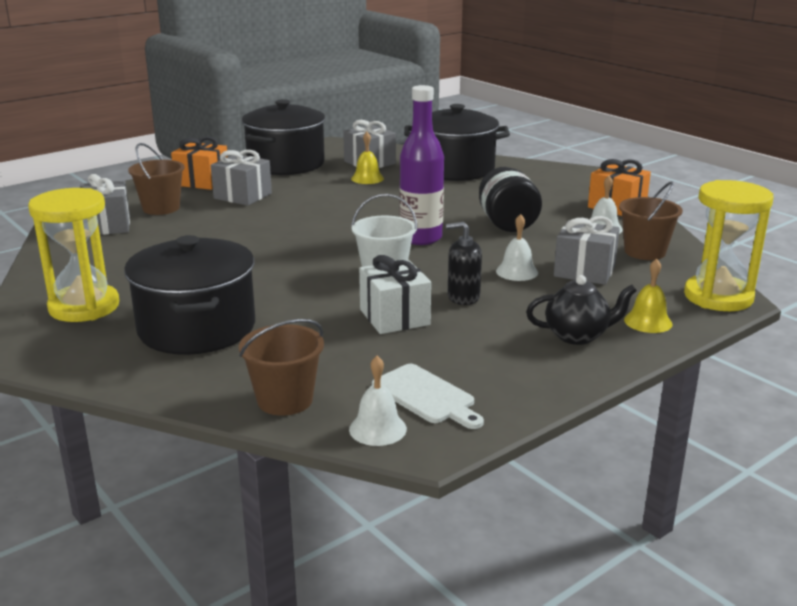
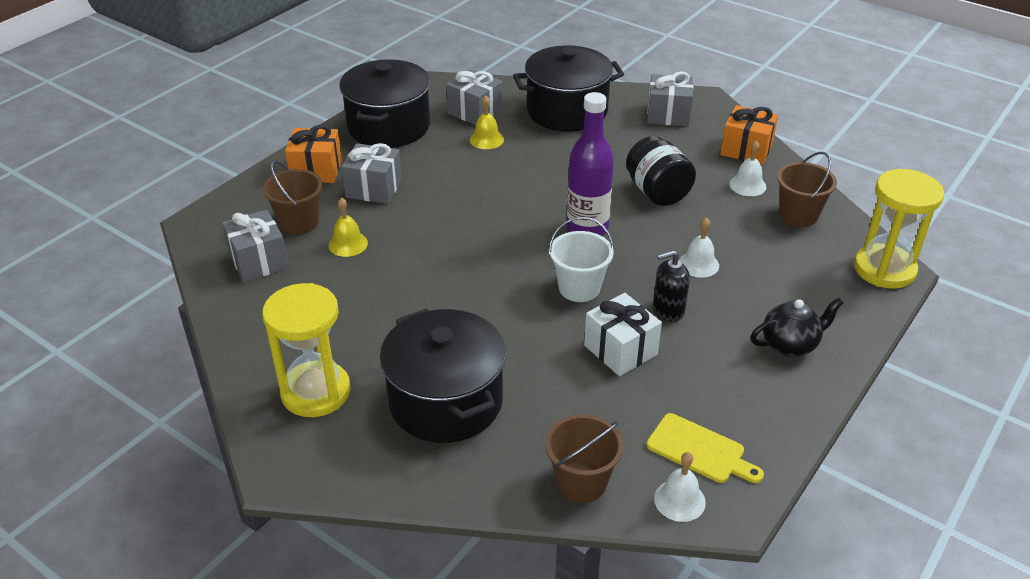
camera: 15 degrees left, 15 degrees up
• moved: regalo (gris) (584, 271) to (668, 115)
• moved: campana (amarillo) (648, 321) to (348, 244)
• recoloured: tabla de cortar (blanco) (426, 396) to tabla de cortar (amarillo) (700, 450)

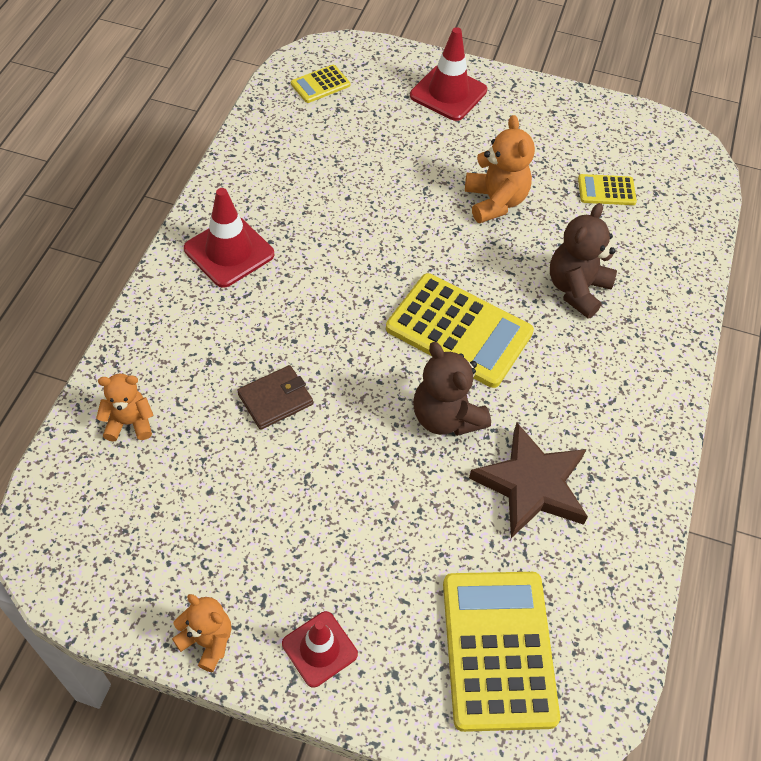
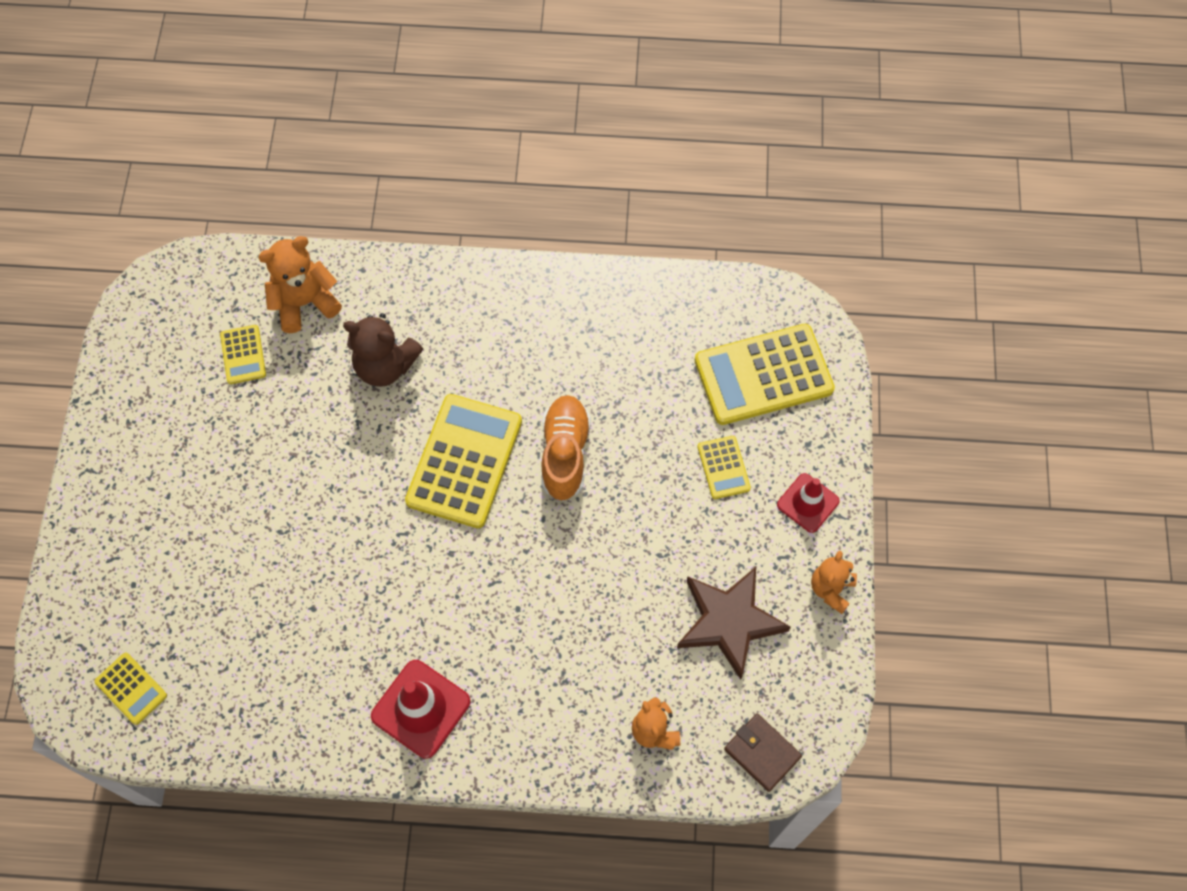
camera: 100 degrees left, 10 degrees up
• removed: cono de tráfico (rojo) (448, 93)
• moved: osito (naranja) (495, 202) to (304, 303)
• replaced: osito (marrón) (446, 417) to zapato (naranja) (565, 453)
• moved: cartera (marrón) (275, 399) to (762, 753)
• moved: estrella (marrón) (532, 485) to (729, 621)
• added: calculadora (amarillo) (723, 467)

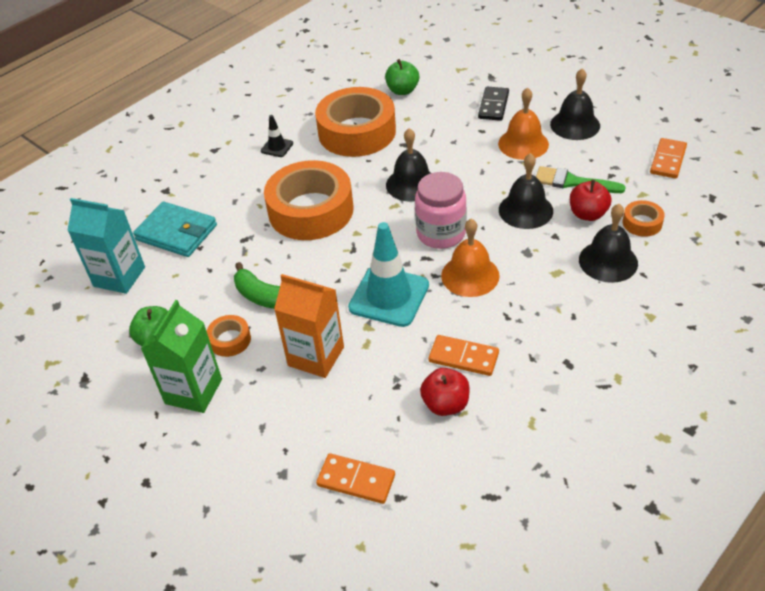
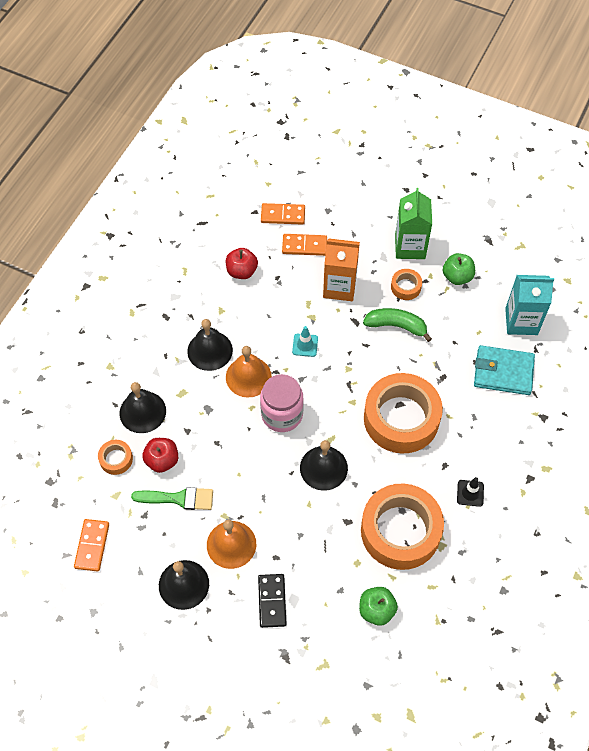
camera: 160 degrees right, 15 degrees up
• moved: campana (negro) (525, 210) to (210, 350)
• resized: cono de tráfico (turquesa) (389, 296) = (305, 345) x0.47
• moved: ficha de dominó (naranja) (463, 357) to (304, 246)

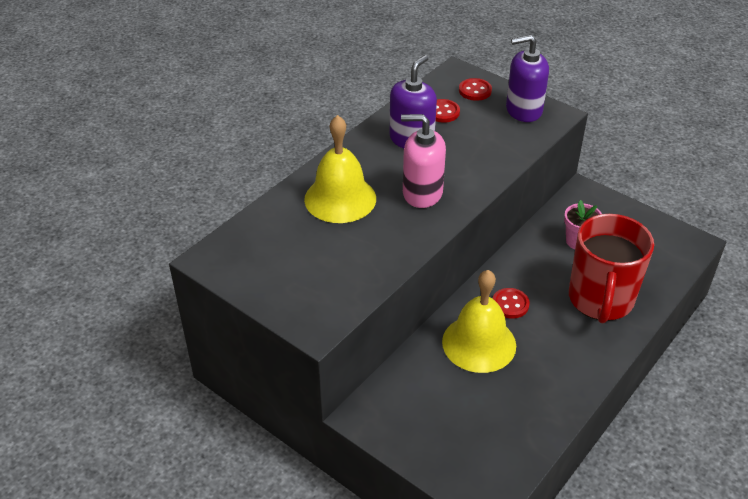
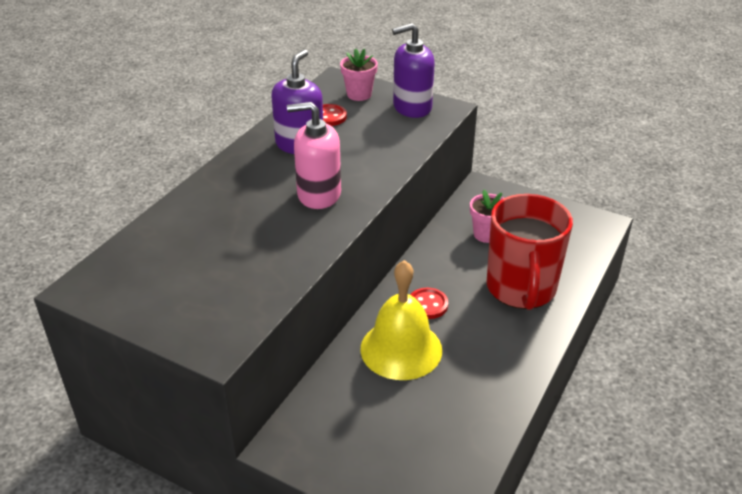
camera: 10 degrees left, 5 degrees down
• replaced: botón (rojo) (475, 91) to maceta (rosa) (359, 94)
• removed: campana (amarillo) (340, 198)

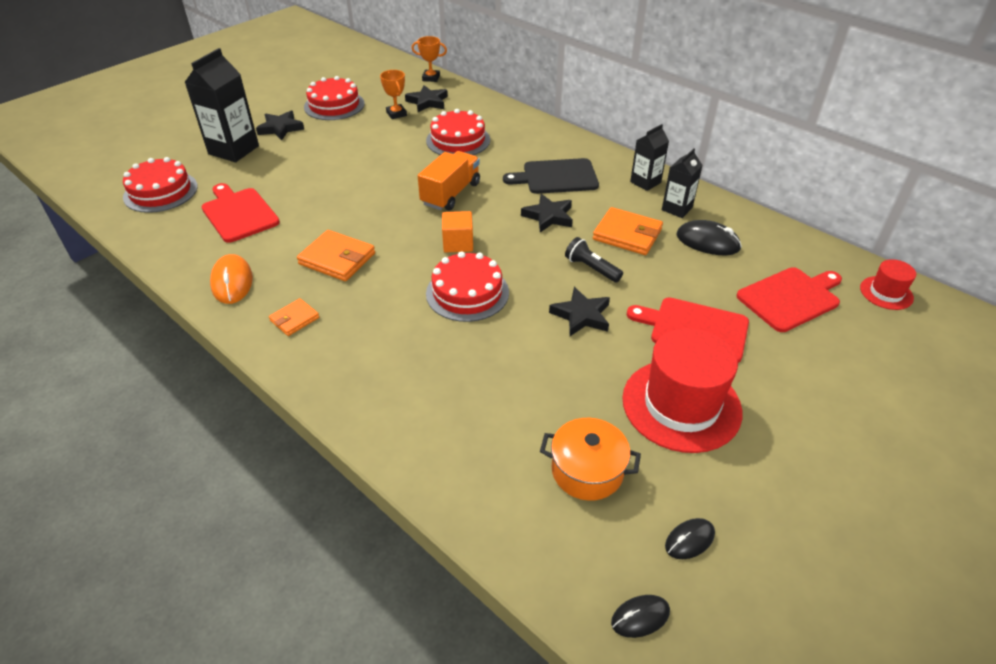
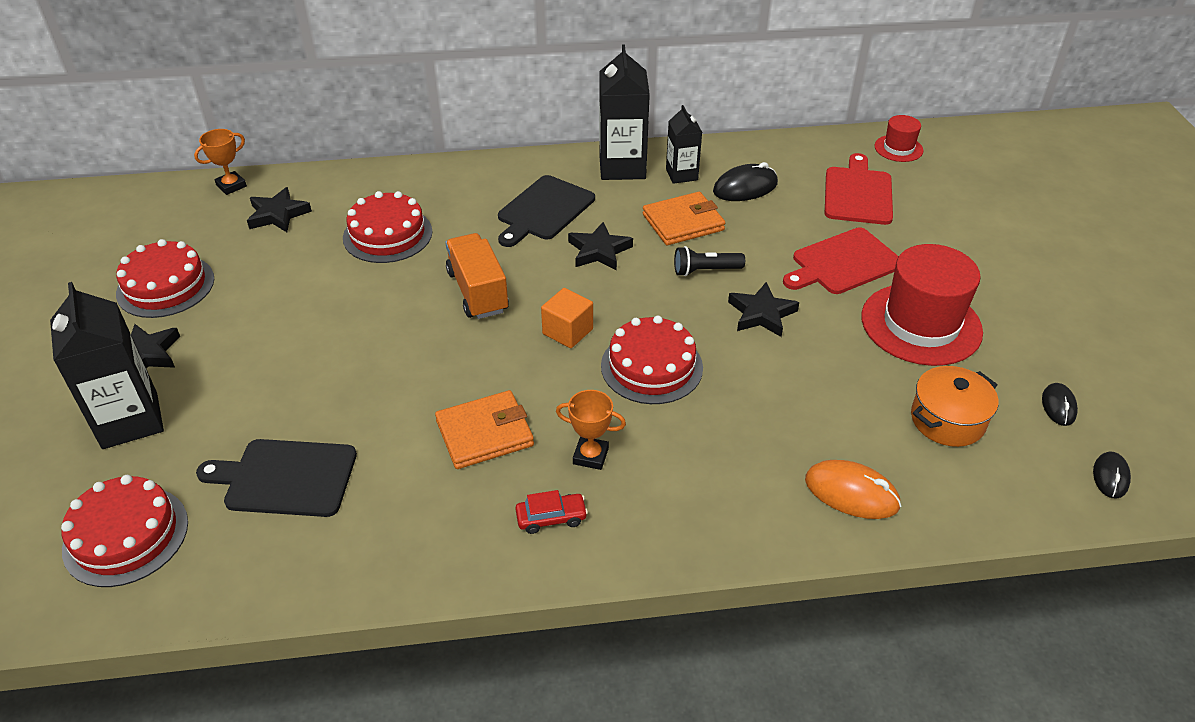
camera: 50 degrees left, 0 degrees up
• moved: trofeo (naranja) (396, 114) to (590, 456)
• resized: cartón de leche (negro) (645, 182) = (622, 167) x1.71
• recoloured: tabla de cortar (rojo) (239, 213) to tabla de cortar (negro) (285, 478)
• moved: ratón (naranja) (232, 282) to (851, 493)
• replaced: cartera (naranja) (294, 319) to coche (rojo) (551, 518)

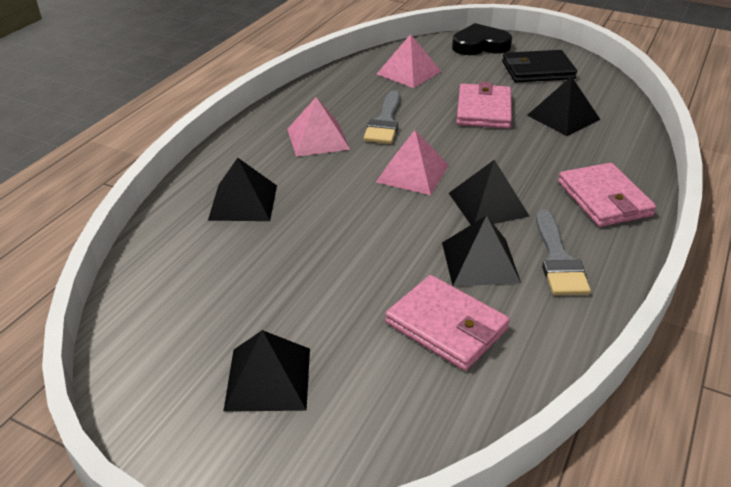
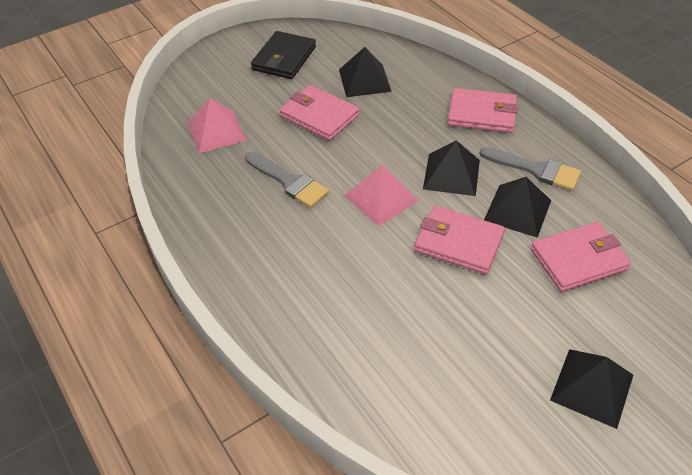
camera: 60 degrees left, 10 degrees up
• removed: corazón (negro) (480, 45)
• removed: pirámide (rosa) (318, 139)
• removed: pirámide (negro) (243, 202)
• added: cartera (rosa) (458, 243)

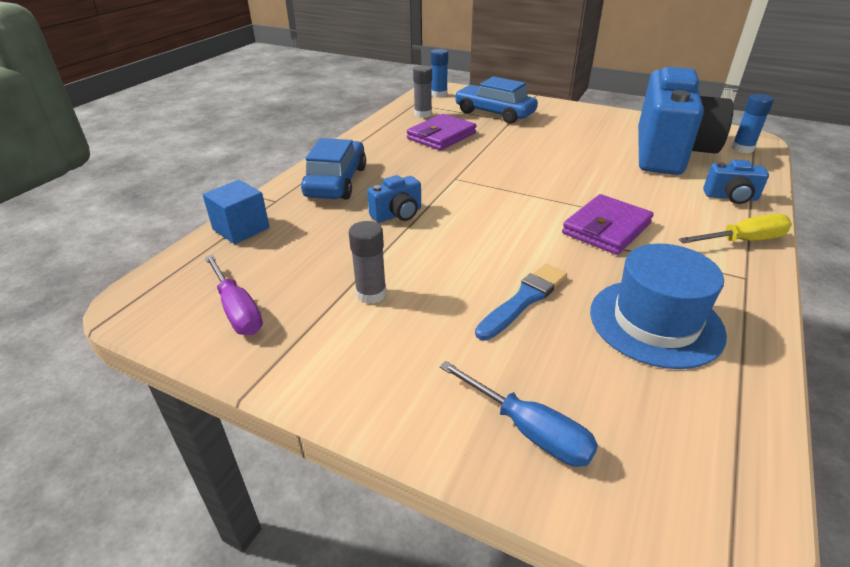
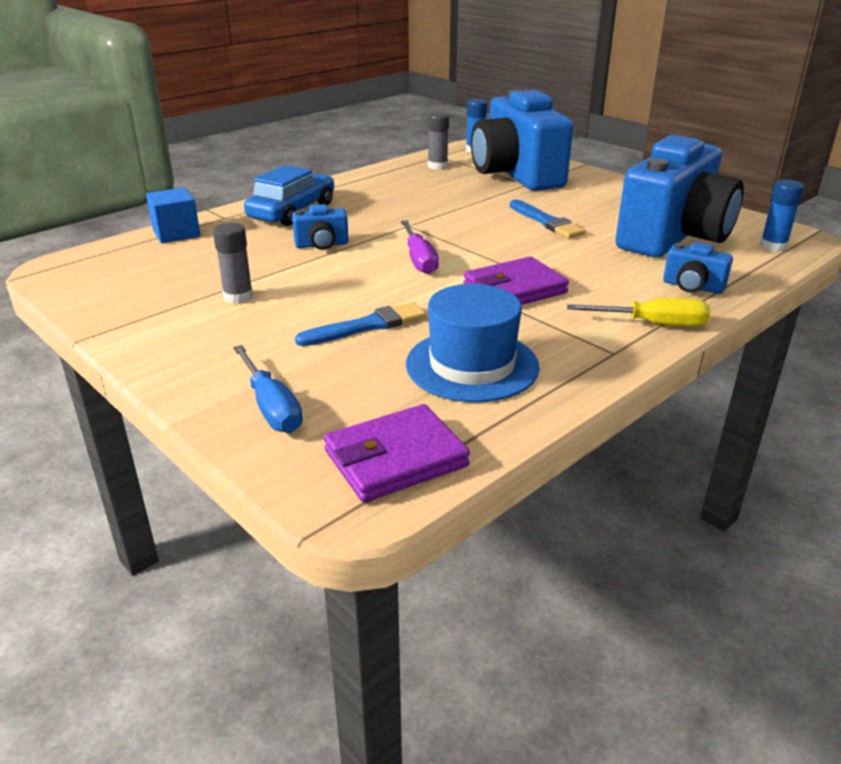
camera: 20 degrees right, 5 degrees down
• replaced: coche (azul) (494, 113) to cámara (azul) (516, 175)
• moved: cartera (morado) (441, 136) to (395, 458)
• moved: destornillador (morado) (237, 310) to (419, 260)
• added: pincel (azul) (546, 222)

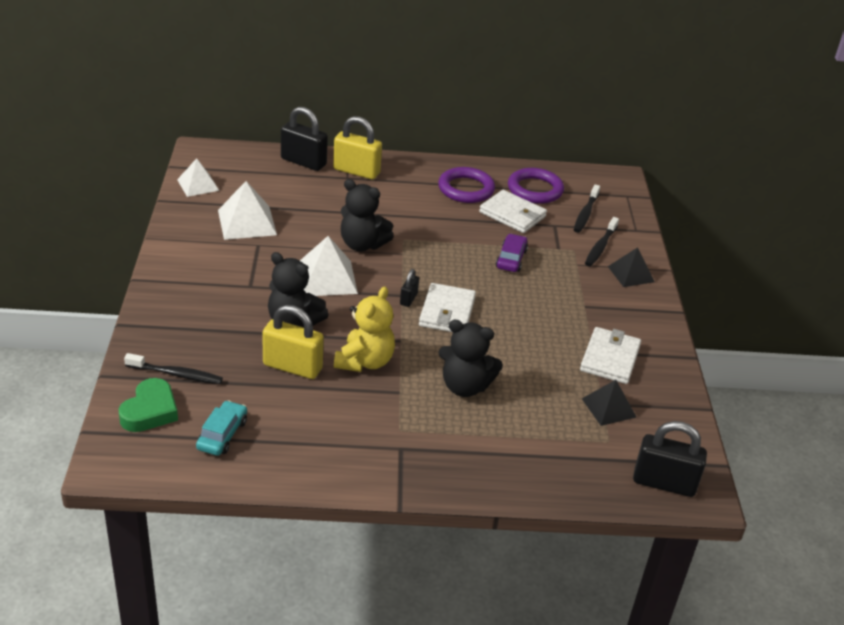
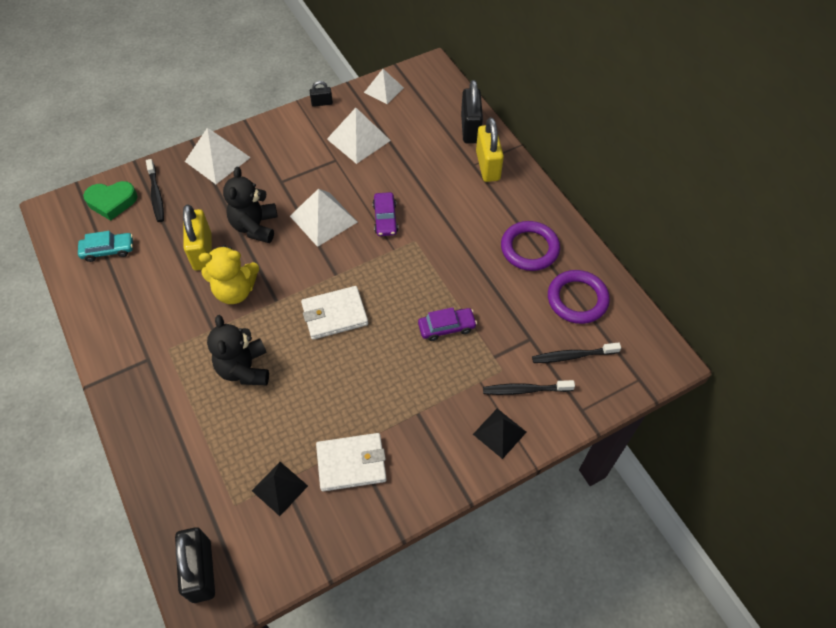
camera: 65 degrees right, 20 degrees up
• replaced: osito (negro) (362, 244) to coche (morado) (385, 219)
• removed: cartera (blanco) (512, 214)
• moved: candado (negro) (408, 299) to (322, 103)
• added: pirámide (blanco) (217, 159)

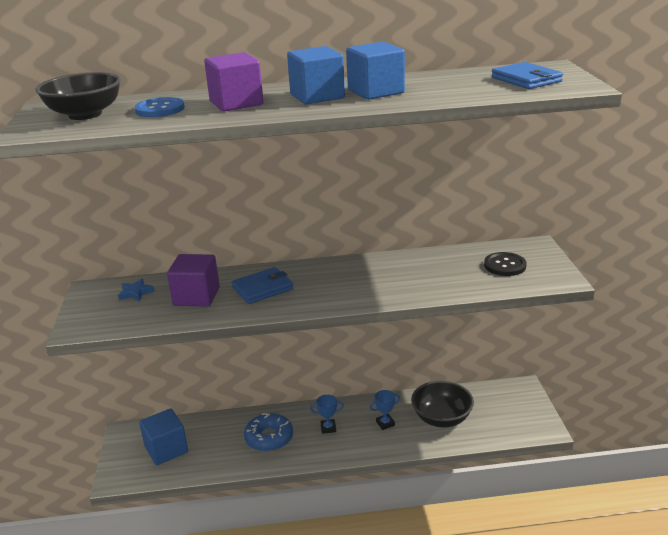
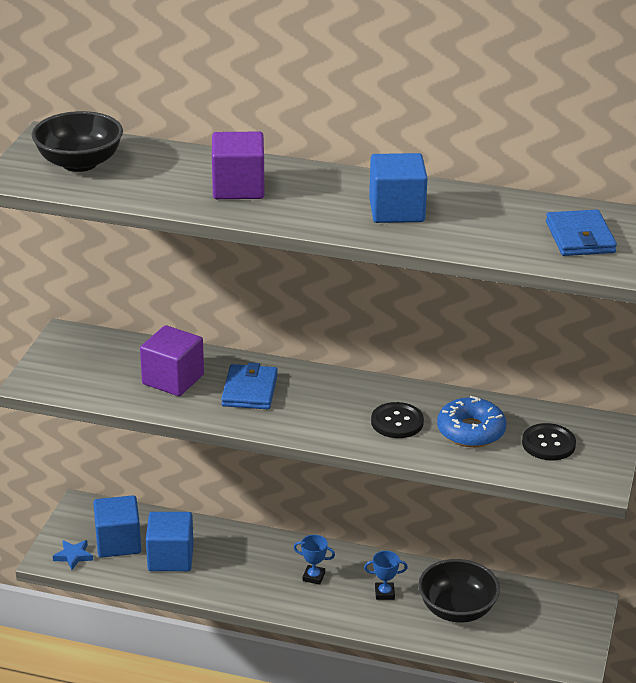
camera: 20 degrees right, 5 degrees up
• moved: cubo (azul) (317, 96) to (170, 557)
• removed: botón (azul) (160, 109)
• turned: cartera (azul) (262, 288) = (249, 390) 75 degrees counterclockwise
• moved: estrella (azul) (136, 293) to (73, 556)
• moved: rosquilla (azul) (269, 438) to (471, 431)
• added: botón (negro) (397, 422)

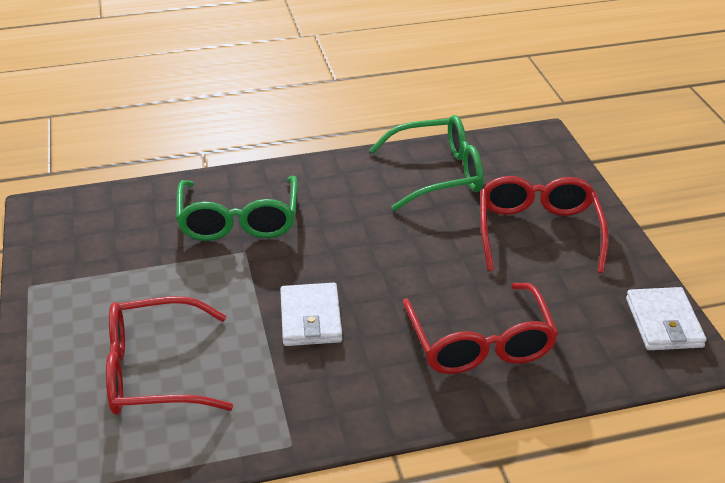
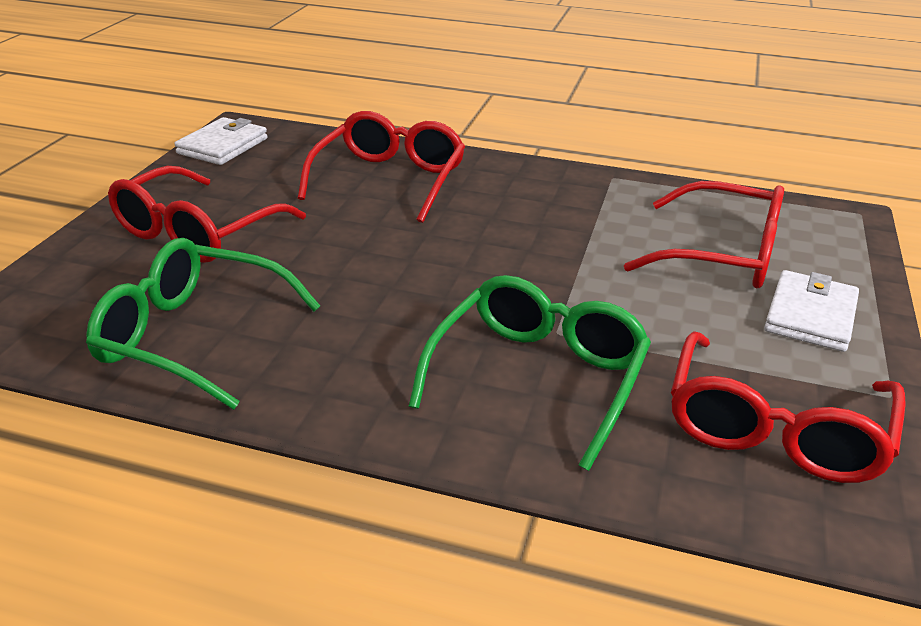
camera: 150 degrees left, 5 degrees down
• moved: cartera (blanco) (311, 318) to (810, 316)
• added: gafas (rojo) (774, 428)

